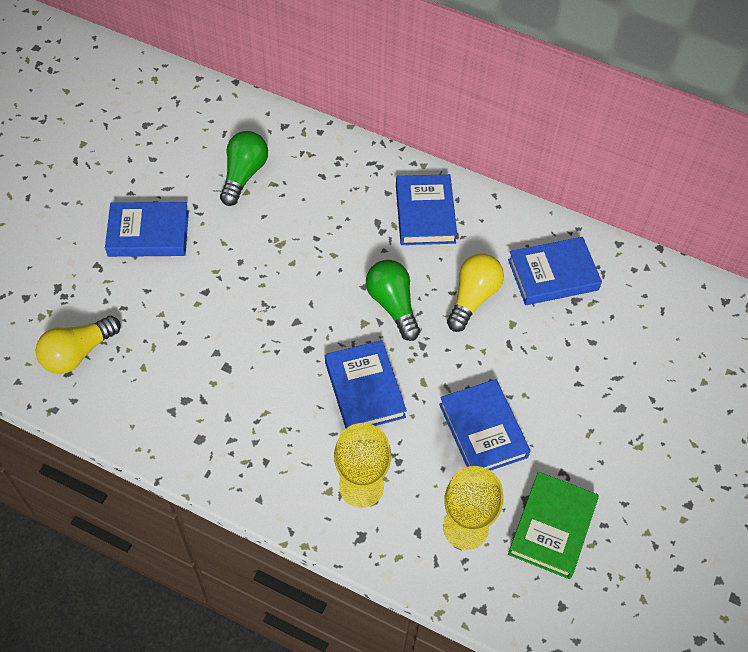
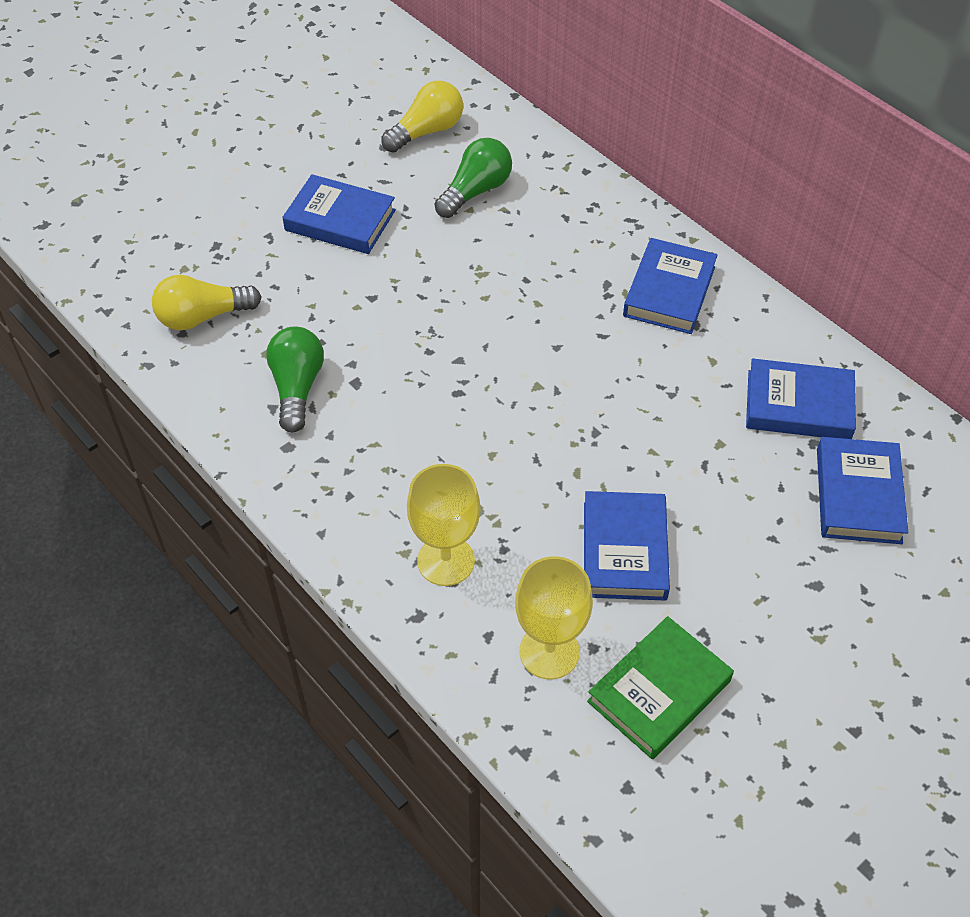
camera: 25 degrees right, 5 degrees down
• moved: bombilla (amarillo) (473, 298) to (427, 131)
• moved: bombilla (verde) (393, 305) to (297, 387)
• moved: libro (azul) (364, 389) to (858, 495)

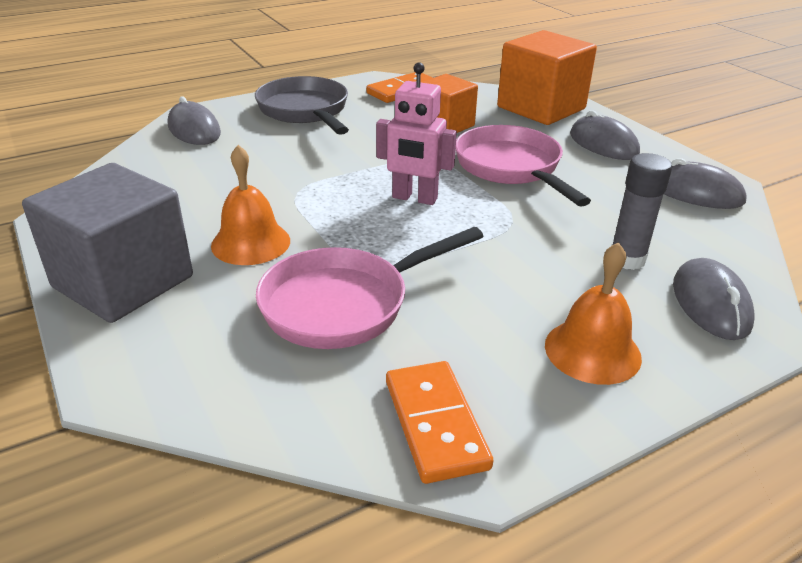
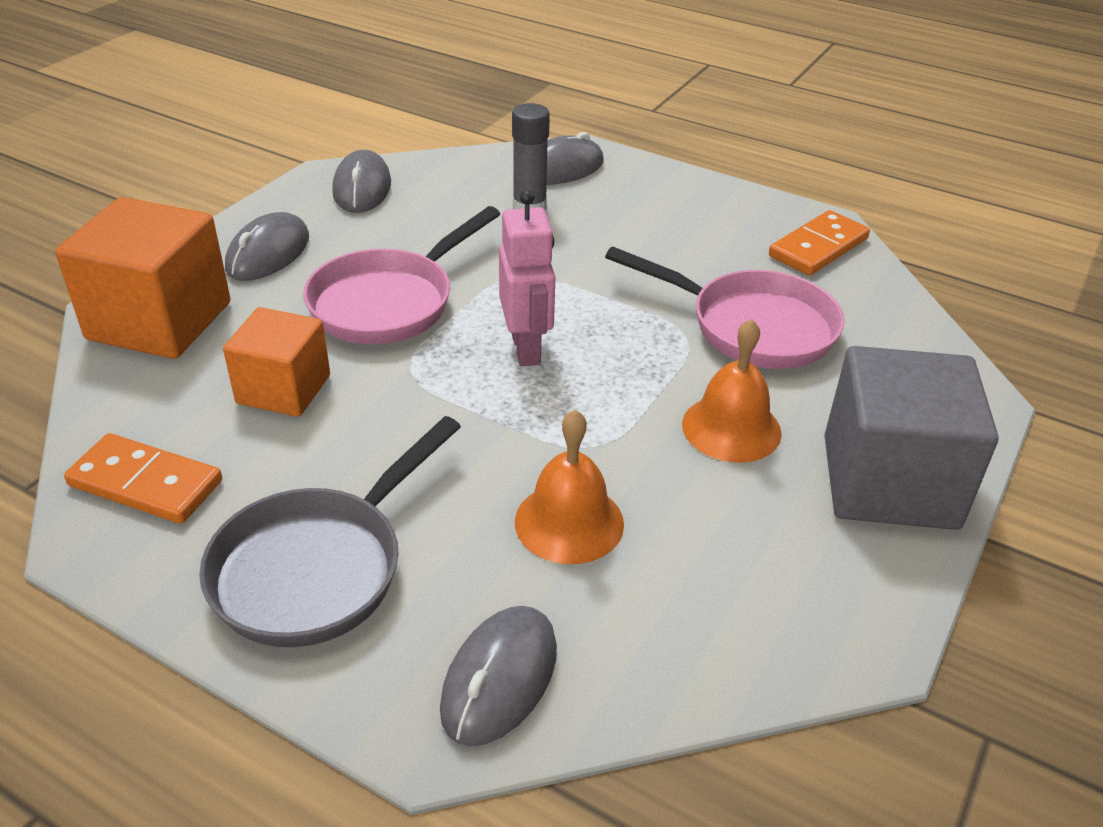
camera: 120 degrees left, 5 degrees up
• moved: campana (naranja) (592, 351) to (569, 522)

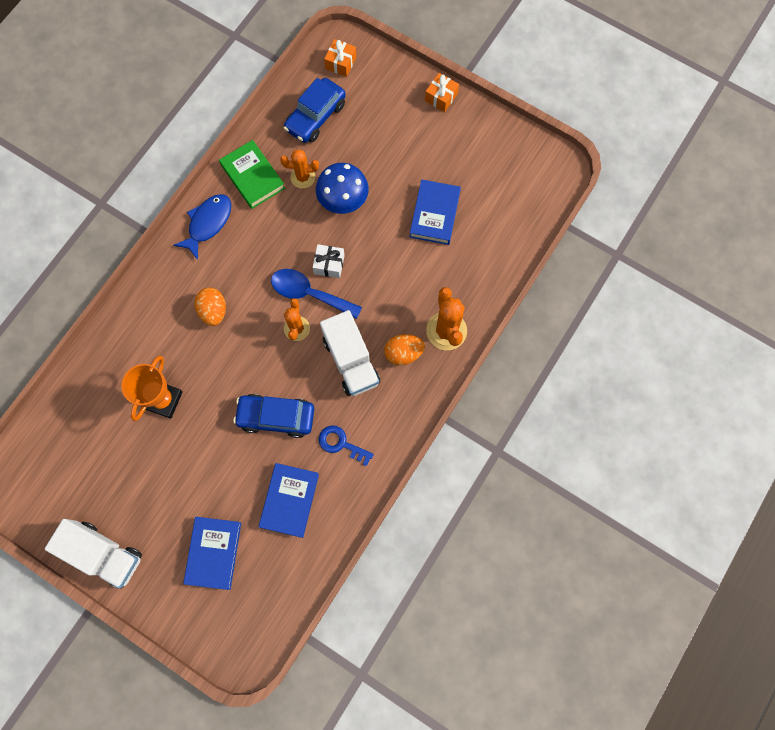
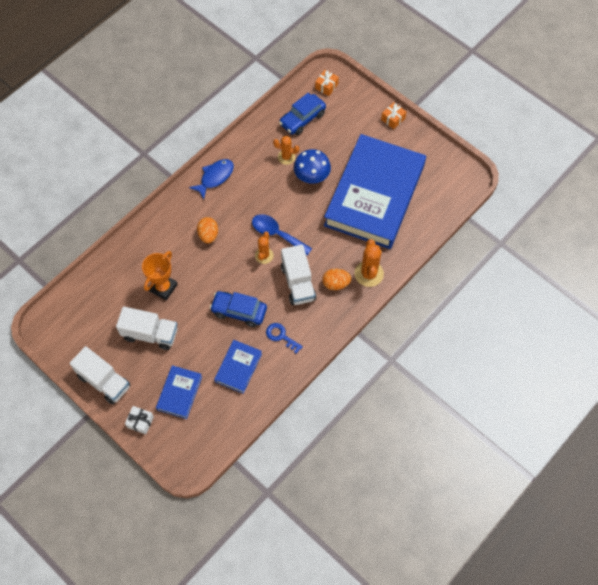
camera: 10 degrees right, 10 degrees down
• removed: libro (verde) (253, 177)
• resized: libro (azul) (434, 214) = (374, 195) x2.44
• moved: regalo (blanco) (329, 264) to (140, 422)
• added: camión (blanco) (150, 334)

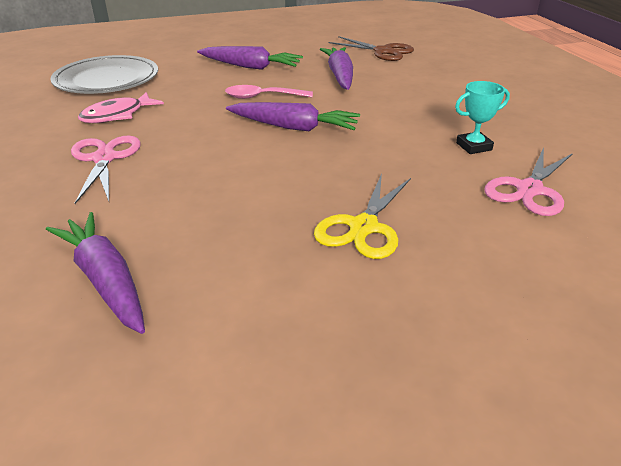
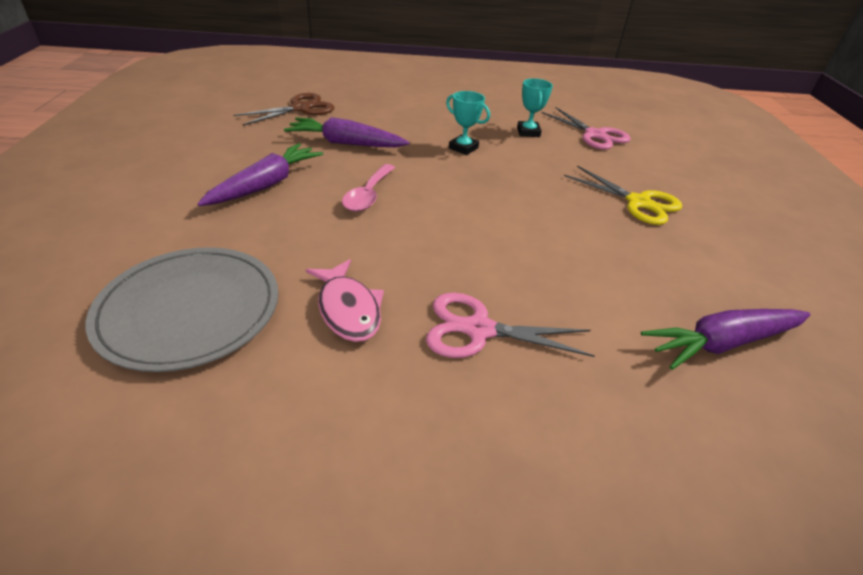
camera: 75 degrees left, 5 degrees up
• removed: zanahoria (morado) (294, 127)
• added: trofeo (turquesa) (463, 148)

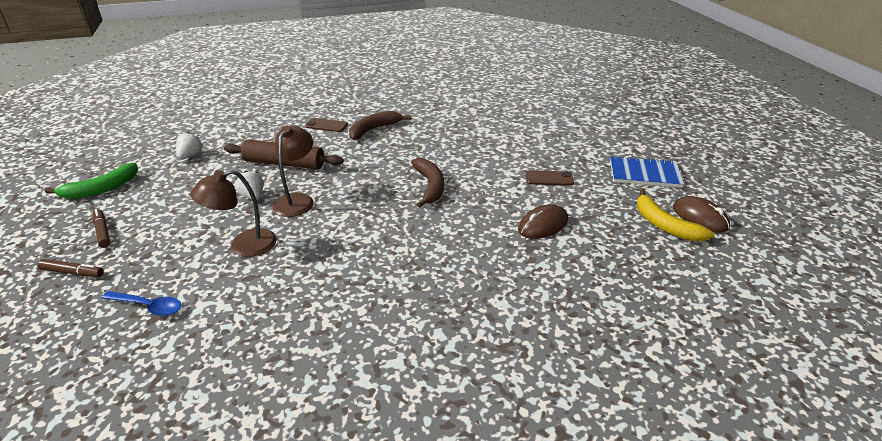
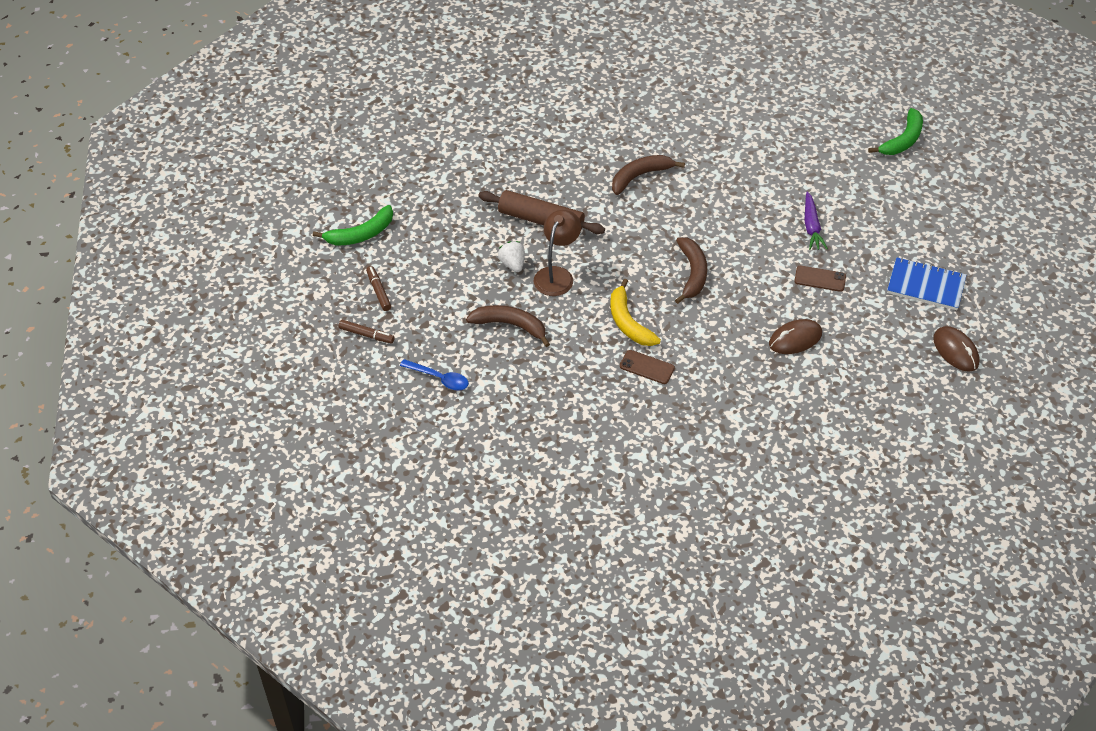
camera: 10 degrees right, 15 degrees up
• moved: móvil (marrón) (326, 125) to (647, 367)
• removed: fresa (blanco) (190, 156)
• replaced: lámpara (marrón) (244, 246) to plátano (marrón) (510, 325)
• moved: plátano (amarillo) (664, 225) to (628, 322)
• added: plátano (verde) (902, 140)
• added: zanahoria (morado) (811, 226)

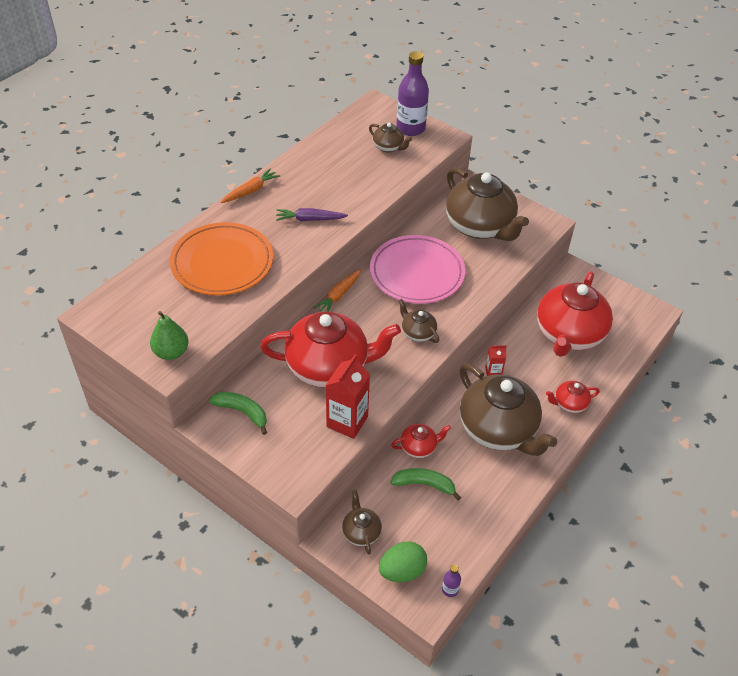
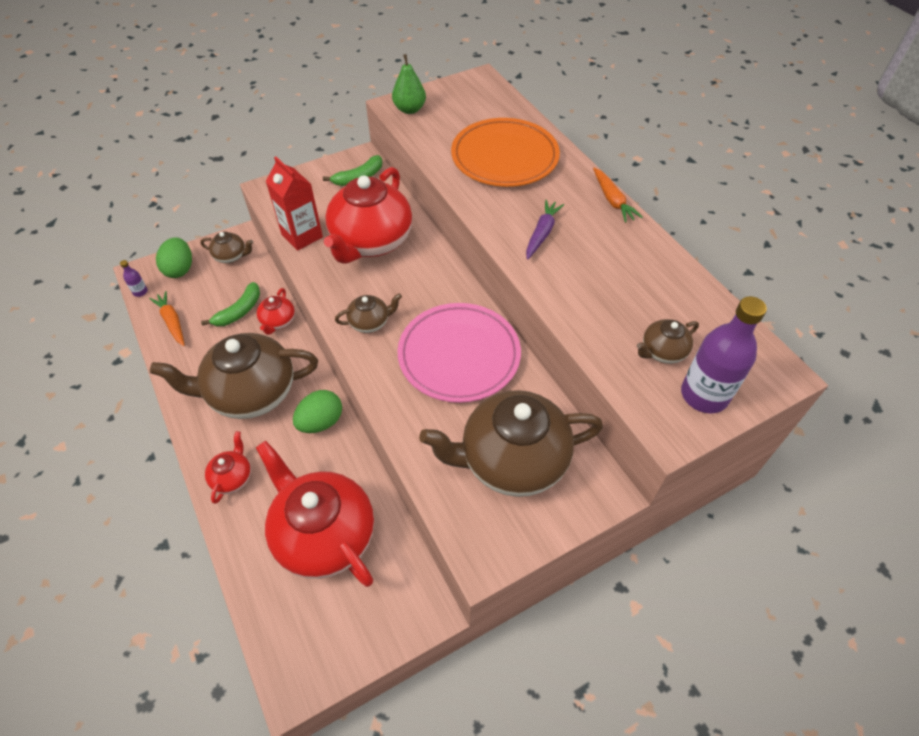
camera: 115 degrees right, 5 degrees up
• moved: zanahoria (naranja) (339, 295) to (172, 322)
• replaced: cartón de leche (rojo) (493, 372) to huevo (verde) (321, 422)

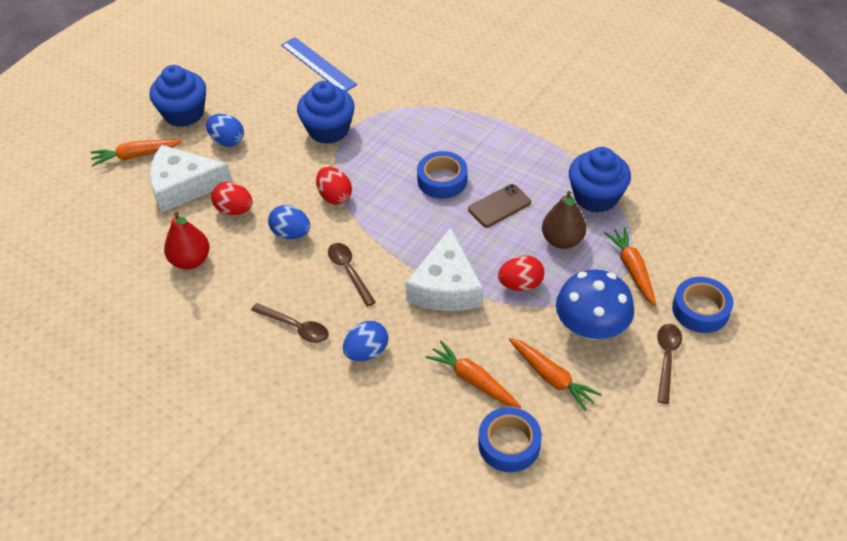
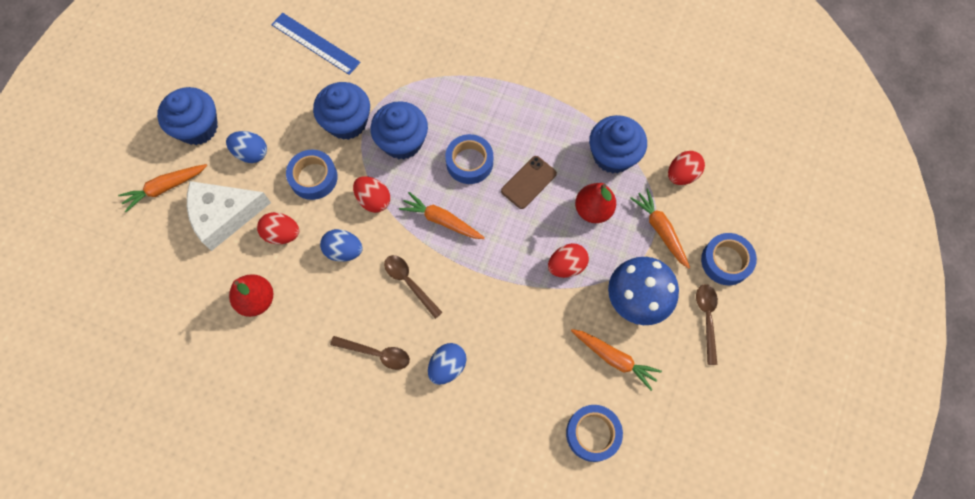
camera: 15 degrees left, 20 degrees up
• recoloured: pera (marrón) (562, 240) to pera (rojo) (593, 210)
• removed: queso (blanco) (446, 286)
• moved: zanahoria (naranja) (473, 380) to (442, 220)
• added: magdalena (azul) (402, 142)
• added: cinta adhesiva (azul) (313, 177)
• added: huevo (rojo) (682, 175)

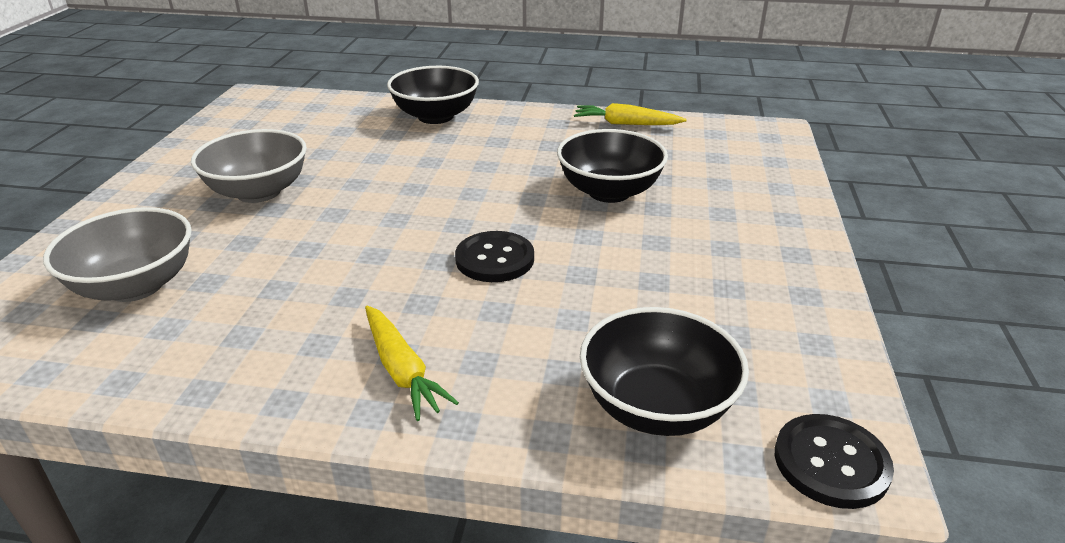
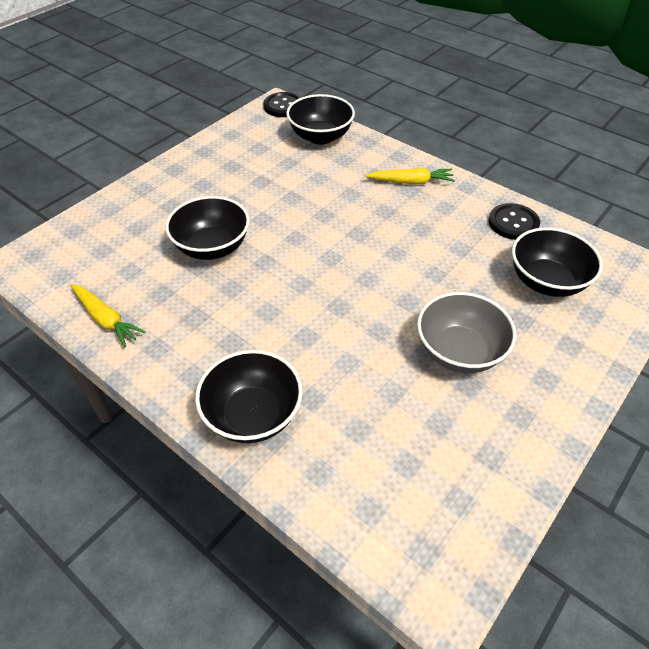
camera: 150 degrees left, 15 degrees up
• recoloured: cuenco (gris) (135, 286) to cuenco (negro) (546, 281)
• moved: botón (negro) (495, 259) to (513, 223)
• turned: zanahoria (amarillo) (402, 370) = (411, 182) 90 degrees clockwise

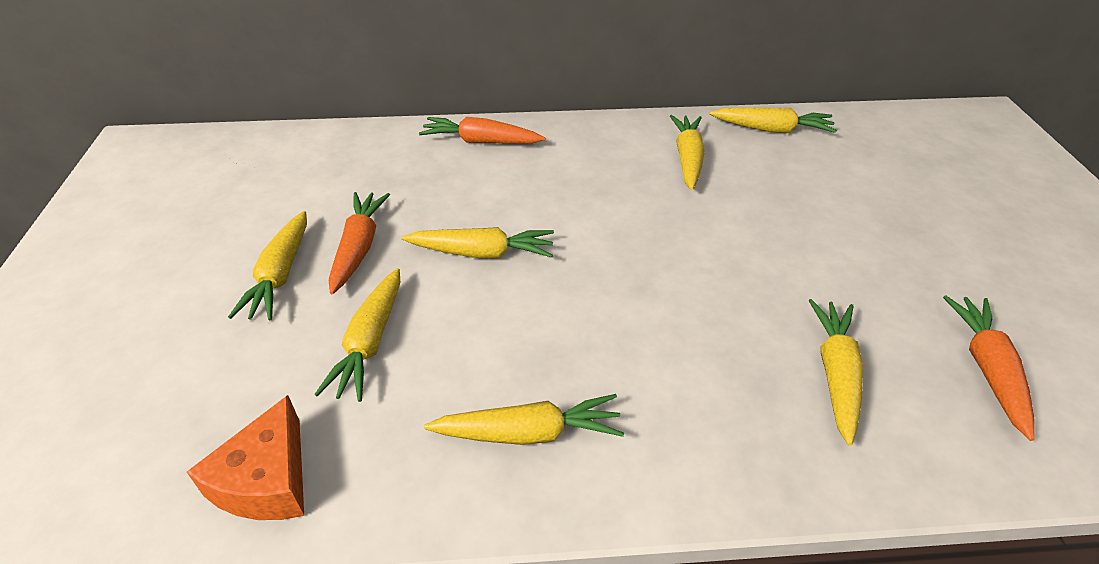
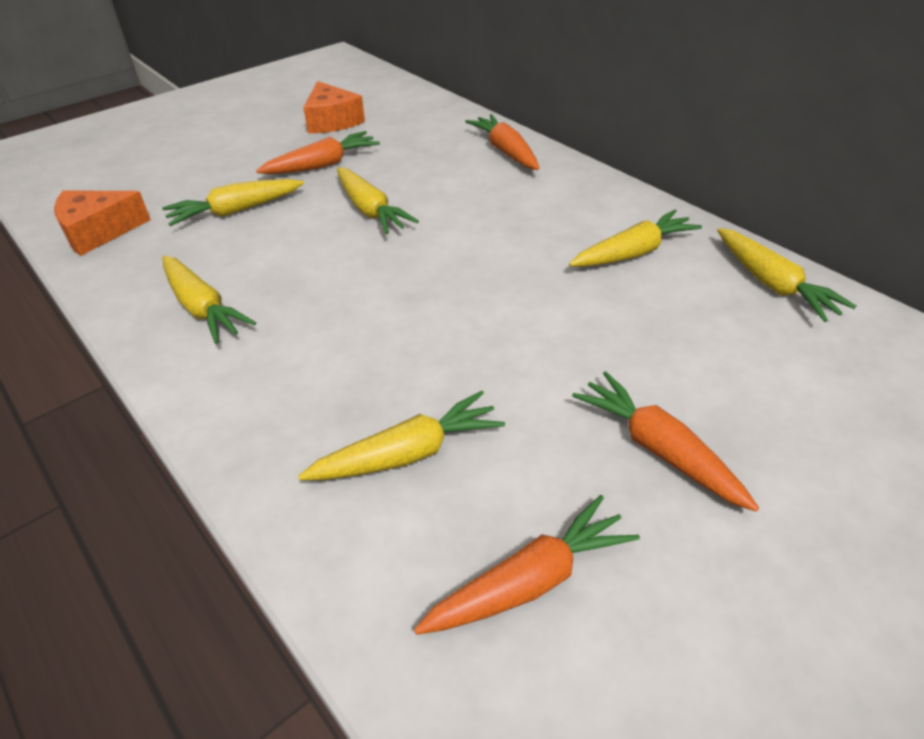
camera: 55 degrees right, 0 degrees up
• removed: zanahoria (amarillo) (280, 275)
• added: queso (naranja) (332, 121)
• added: zanahoria (naranja) (658, 449)

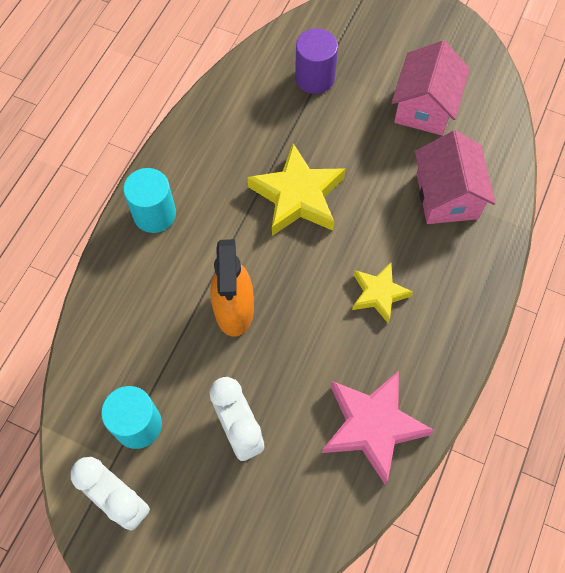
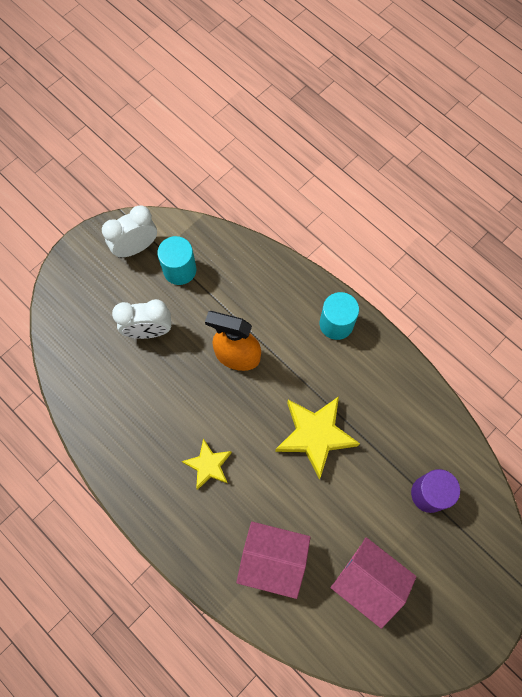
camera: 110 degrees right, 5 degrees up
• removed: estrella (rosa) (372, 426)

